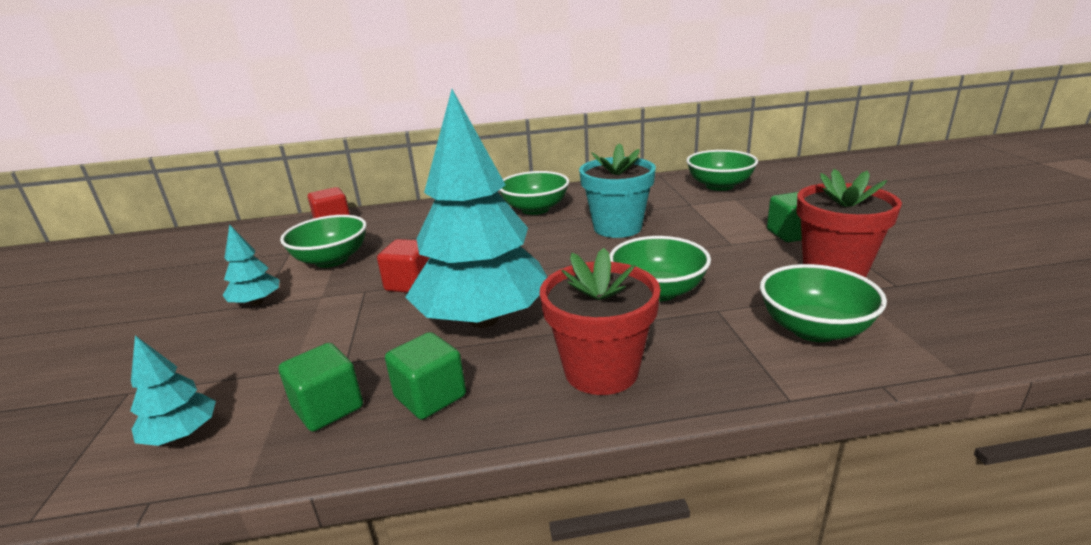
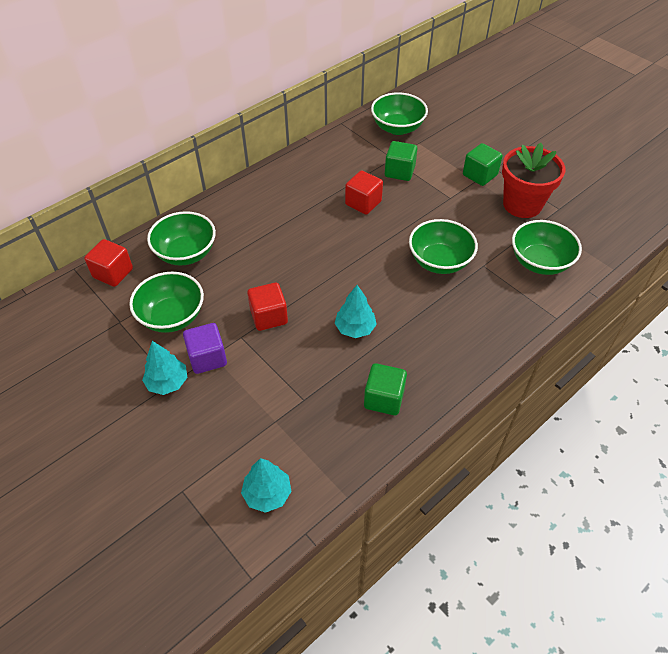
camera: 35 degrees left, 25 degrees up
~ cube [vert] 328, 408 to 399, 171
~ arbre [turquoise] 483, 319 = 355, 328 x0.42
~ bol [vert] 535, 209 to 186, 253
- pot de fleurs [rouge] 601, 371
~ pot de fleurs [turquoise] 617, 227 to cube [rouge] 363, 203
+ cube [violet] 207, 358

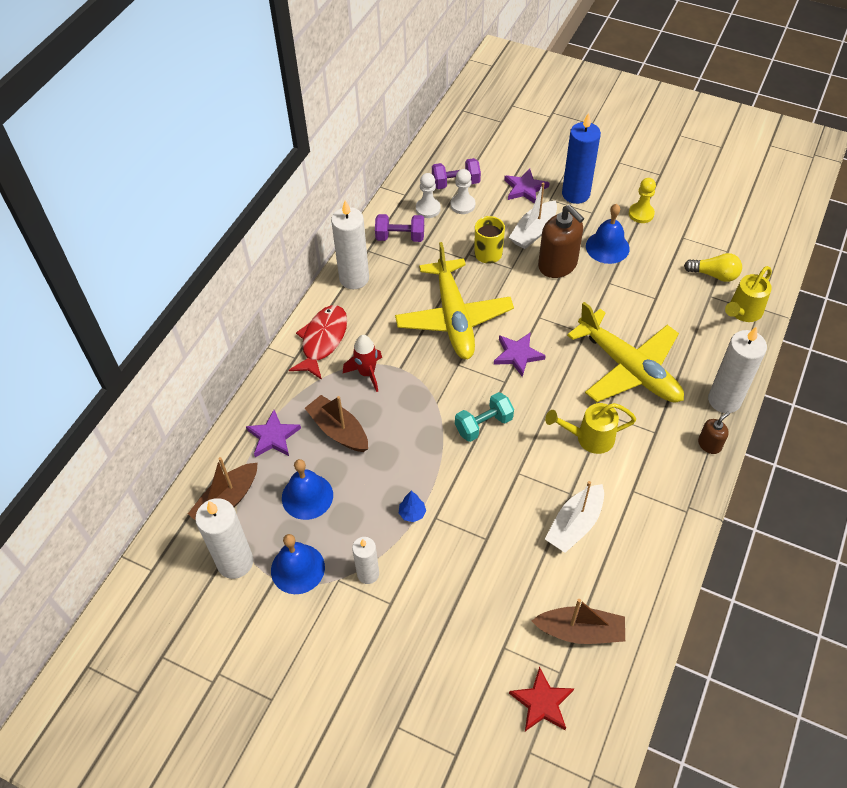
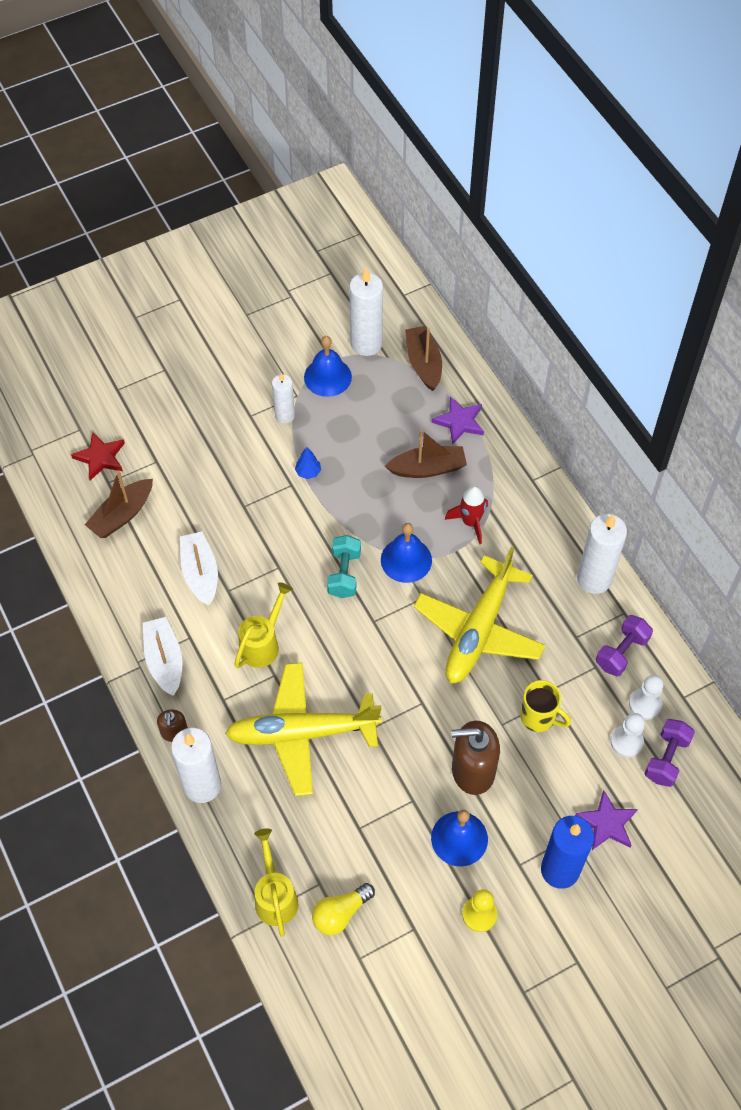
camera: 125 degrees right, 5 degrees up
~ cloche [bleu] 307, 496 to 406, 560
- poisson [rouge] 322, 340
~ avion [jaune] 453, 318 = 479, 630 90 degrees counterclockwise
- étoile [violet] 517, 355
~ bateau [blanc] 533, 232 to 164, 660

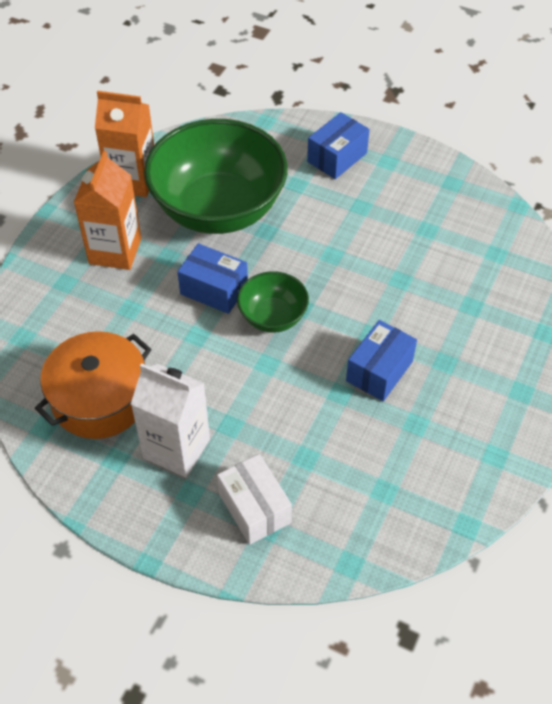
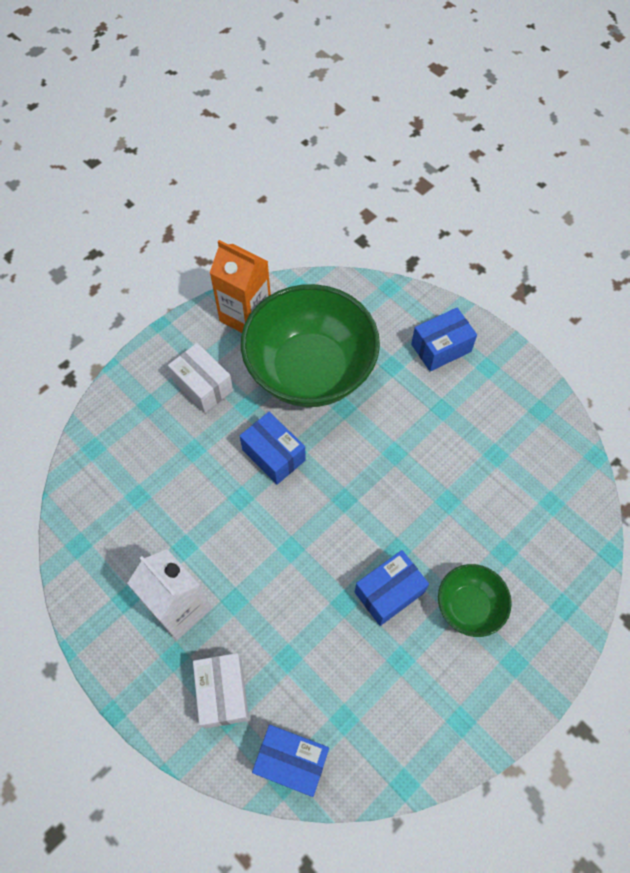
camera: 20 degrees right, 10 degrees up
- marmite [orange] 100, 399
~ brique de lait [orange] 115, 251 to boîte [blanc] 203, 386
~ bol [vert] 273, 317 to 469, 606
+ boîte [bleu] 291, 761

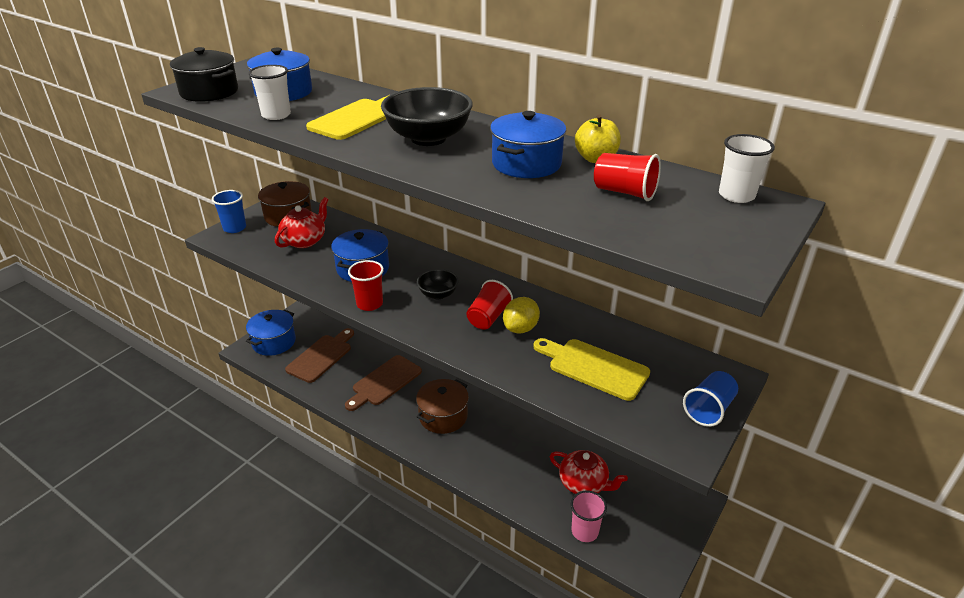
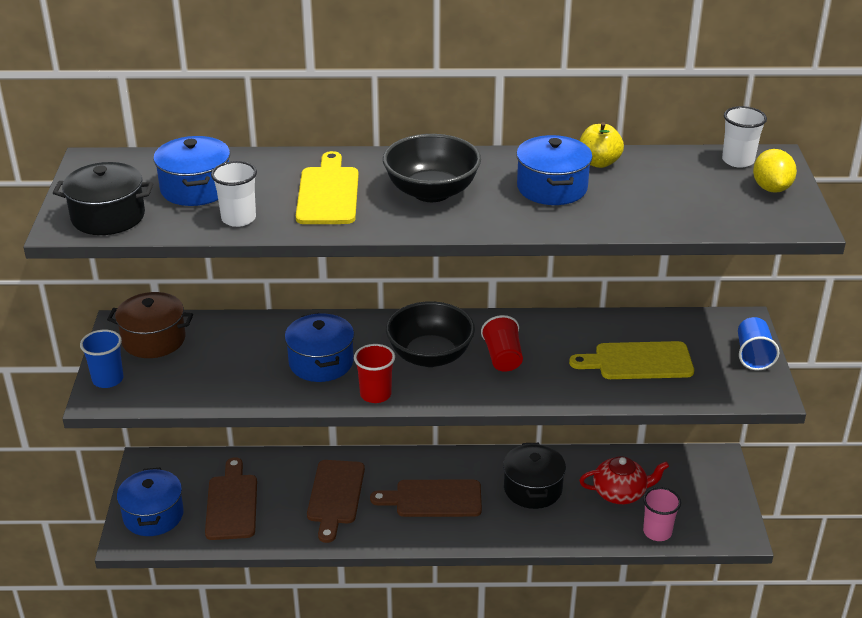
camera: 35 degrees left, 0 degrees up
- théière [rouge] 305, 241
~ marmite [marron] 443, 416 to planche à découper [marron] 433, 499
~ bol [noir] 438, 294 = 430, 356 x1.83
~ citron [jaune] 520, 328 to 771, 188
- gobelet [rouge] 624, 192
+ marmite [noir] 533, 489

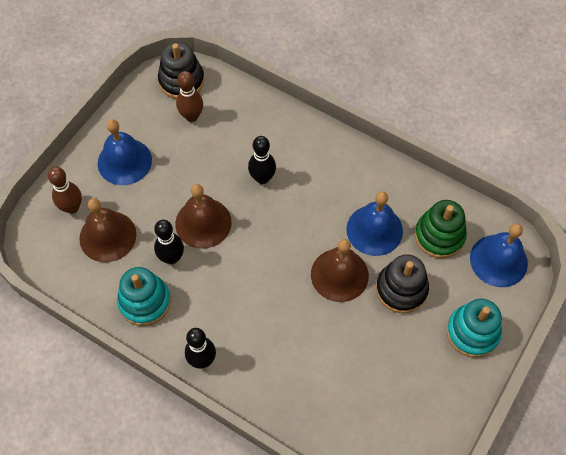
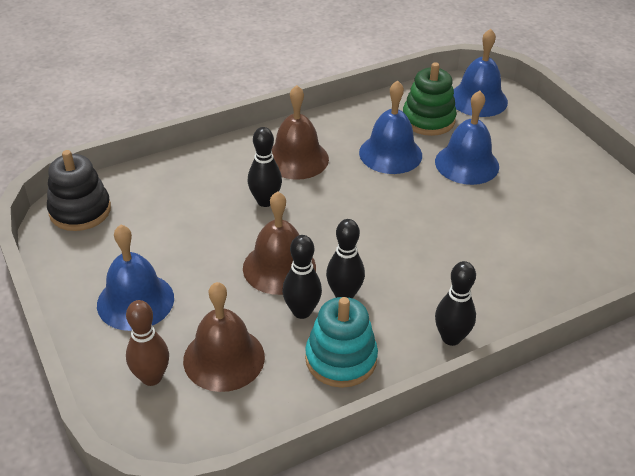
camera: 60 degrees left, 20 degrees down
- quille [marron] 191, 116
~ cloche [marron] 339, 275 to 297, 159
~ jouet à empiler [noir] 401, 289 to cloche [bleu] 467, 164
- jouet à empiler [turquoise] 472, 332
+ quille [noir] 344, 295

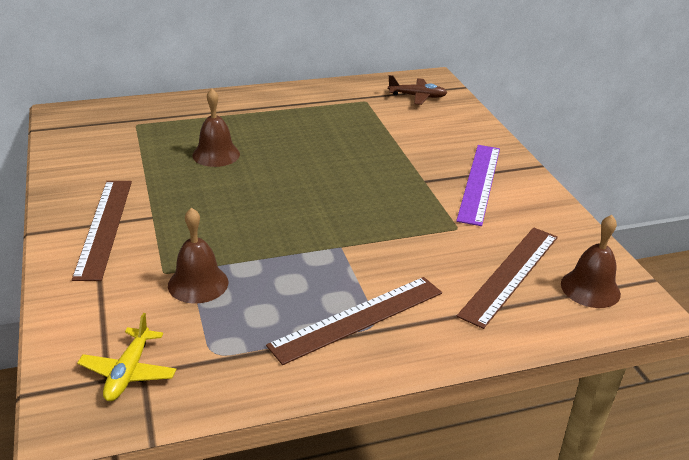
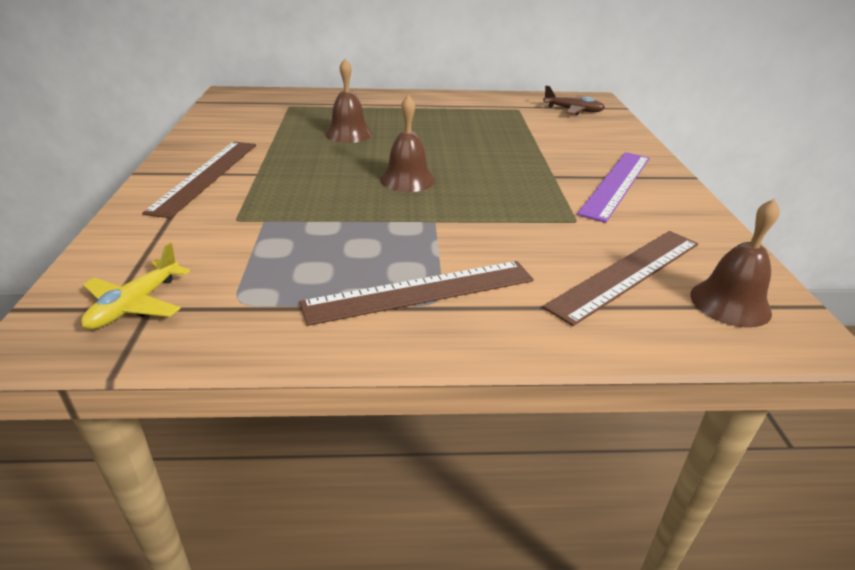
camera: 15 degrees right, 0 degrees up
~ cloche [marron] 198, 283 to 407, 179

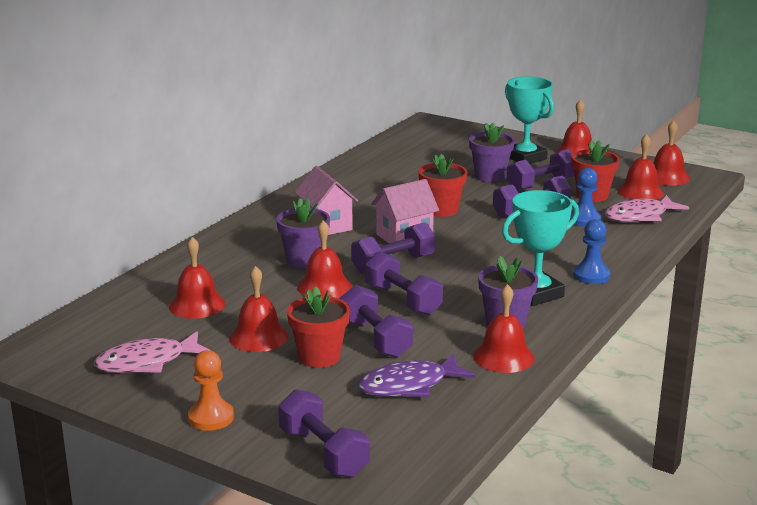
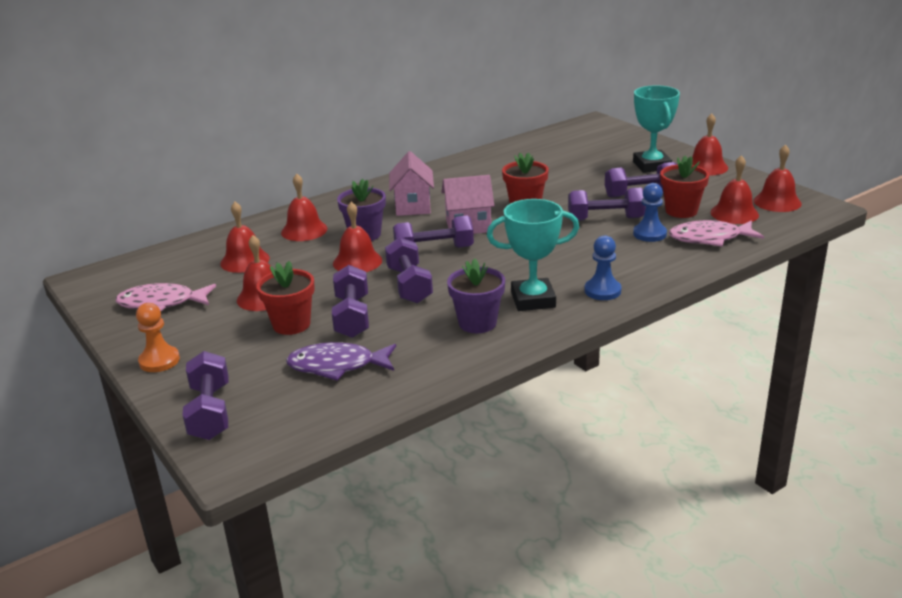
camera: 25 degrees right, 5 degrees up
- pot de fleurs [violet] 490, 176
~ cloche [rouge] 503, 357 to 304, 230

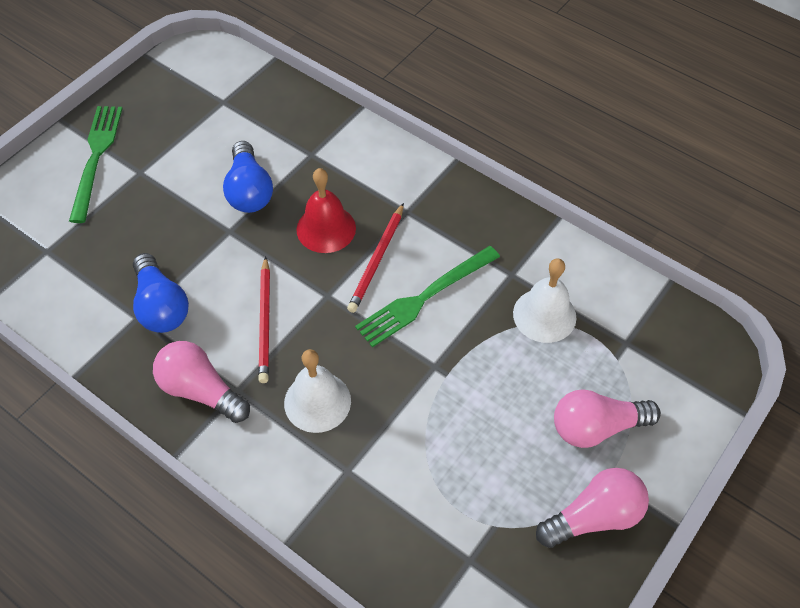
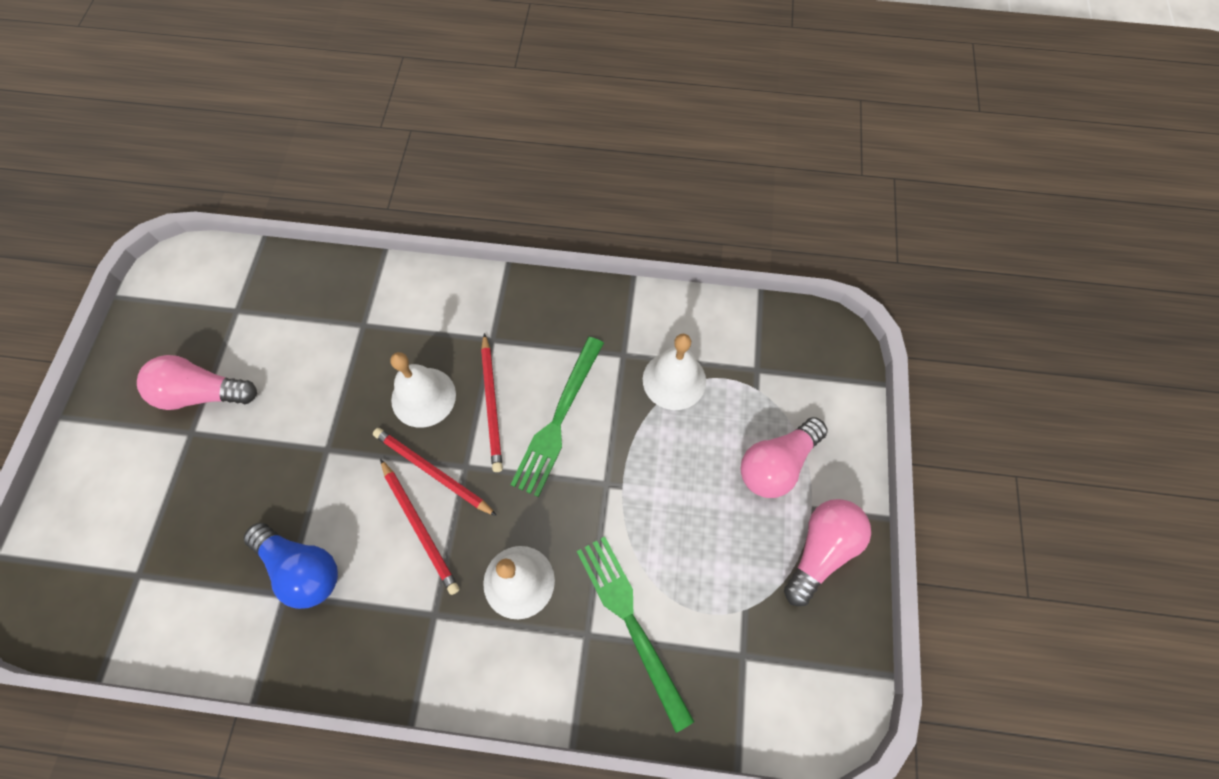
camera: 30 degrees left, 10 degrees up
~ fourchette [vert] 96, 157 to 631, 622
~ ampoule [rose] 201, 390 to 202, 393
- ampoule [bleu] 249, 190
~ cloche [rouge] 326, 228 to cloche [blanc] 423, 397
+ crayon [rouge] 432, 472

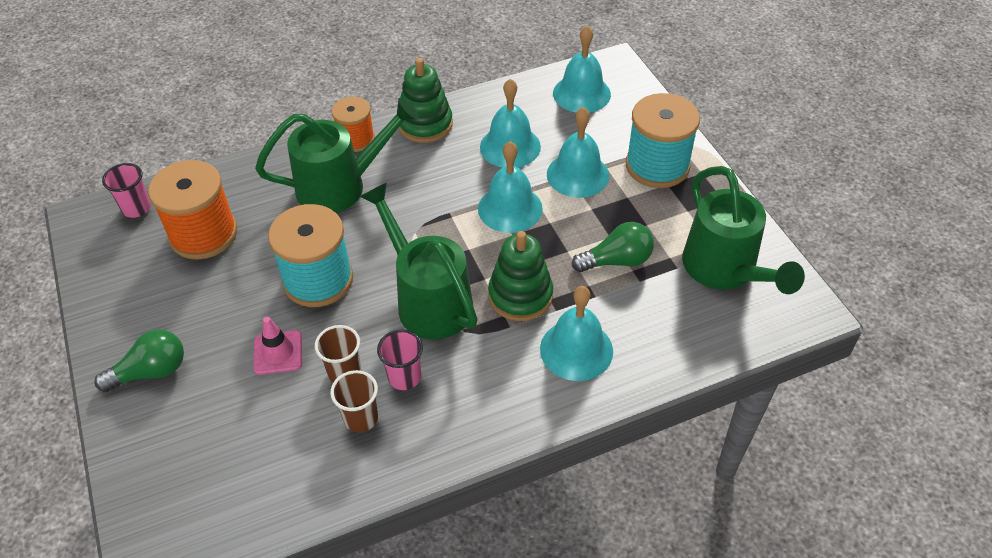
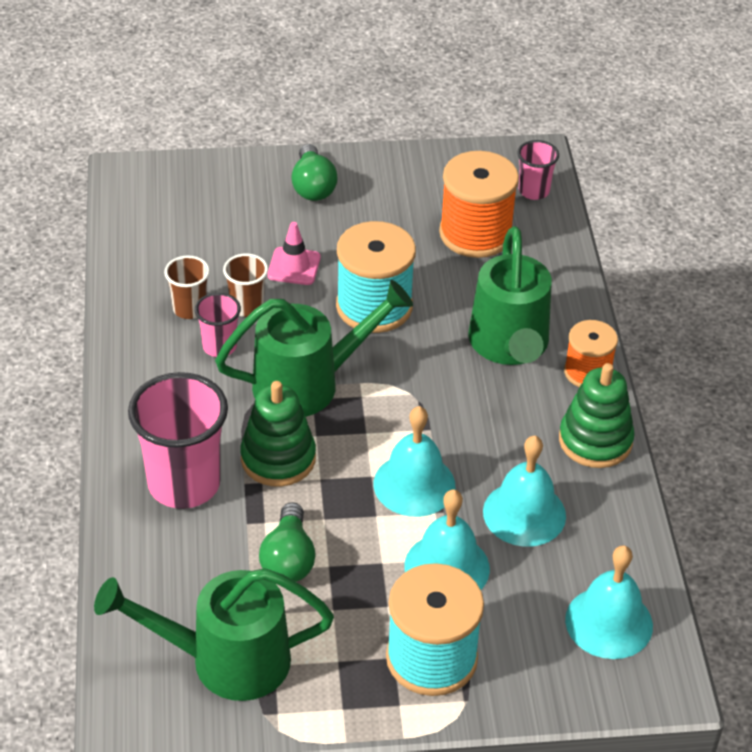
camera: 105 degrees right, 5 degrees down
~ cloche [turquoise] 576, 350 to gobelet [rose] 184, 484

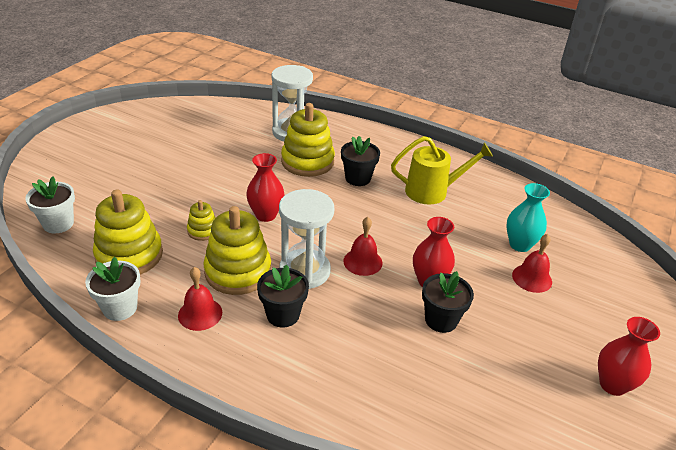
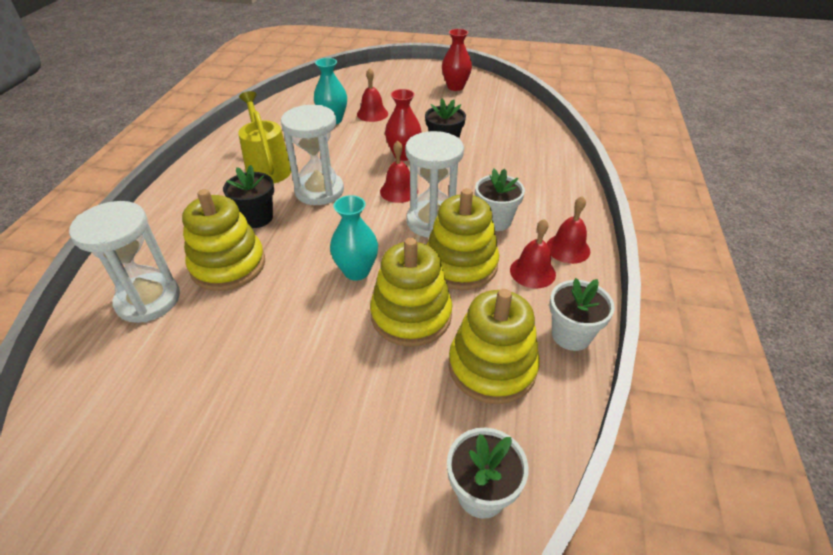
camera: 105 degrees left, 5 degrees up
~ jouet à empiler [jaune] 203, 230 = 411, 315 x2.01
~ vase [rouge] 265, 215 to vase [turquoise] 356, 271
~ pot de fleurs [noir] 283, 315 to pot de fleurs [blanc] 495, 221
+ sablier [blanc] 319, 191
+ cloche [rouge] 568, 248

